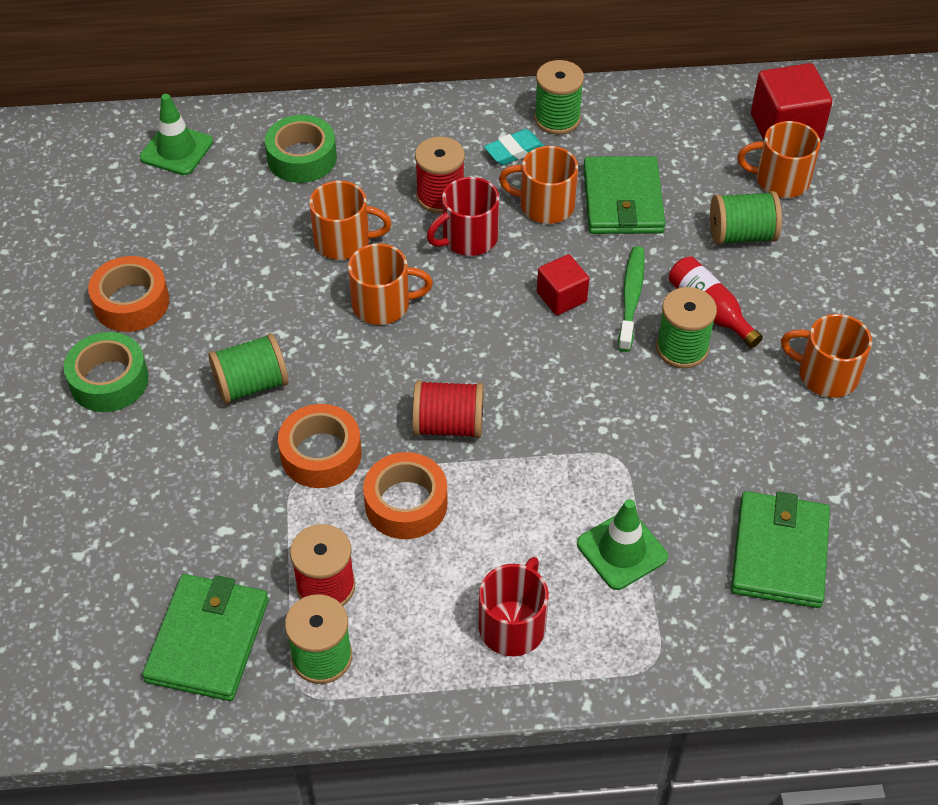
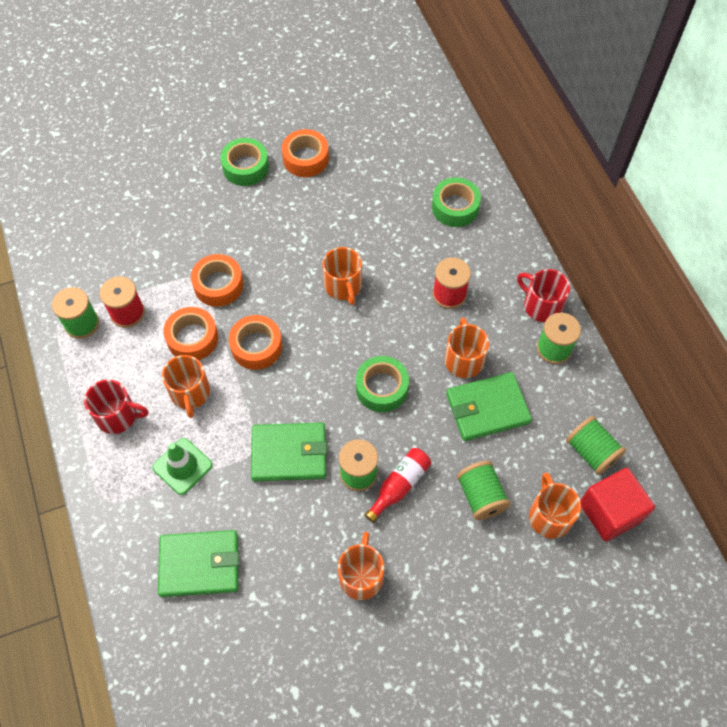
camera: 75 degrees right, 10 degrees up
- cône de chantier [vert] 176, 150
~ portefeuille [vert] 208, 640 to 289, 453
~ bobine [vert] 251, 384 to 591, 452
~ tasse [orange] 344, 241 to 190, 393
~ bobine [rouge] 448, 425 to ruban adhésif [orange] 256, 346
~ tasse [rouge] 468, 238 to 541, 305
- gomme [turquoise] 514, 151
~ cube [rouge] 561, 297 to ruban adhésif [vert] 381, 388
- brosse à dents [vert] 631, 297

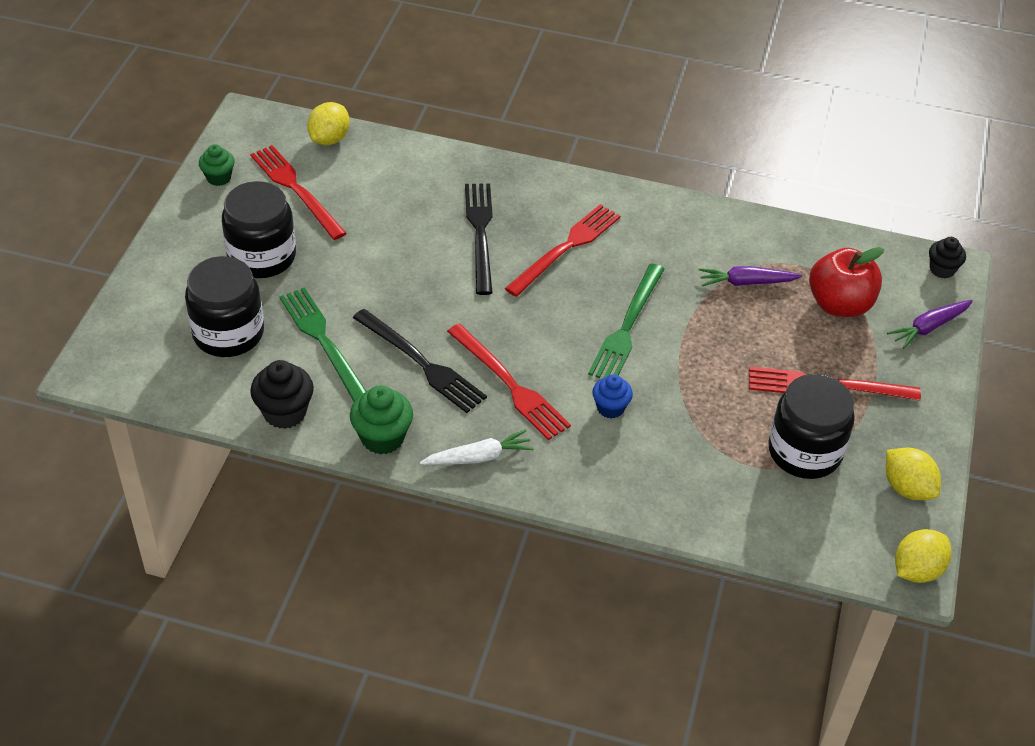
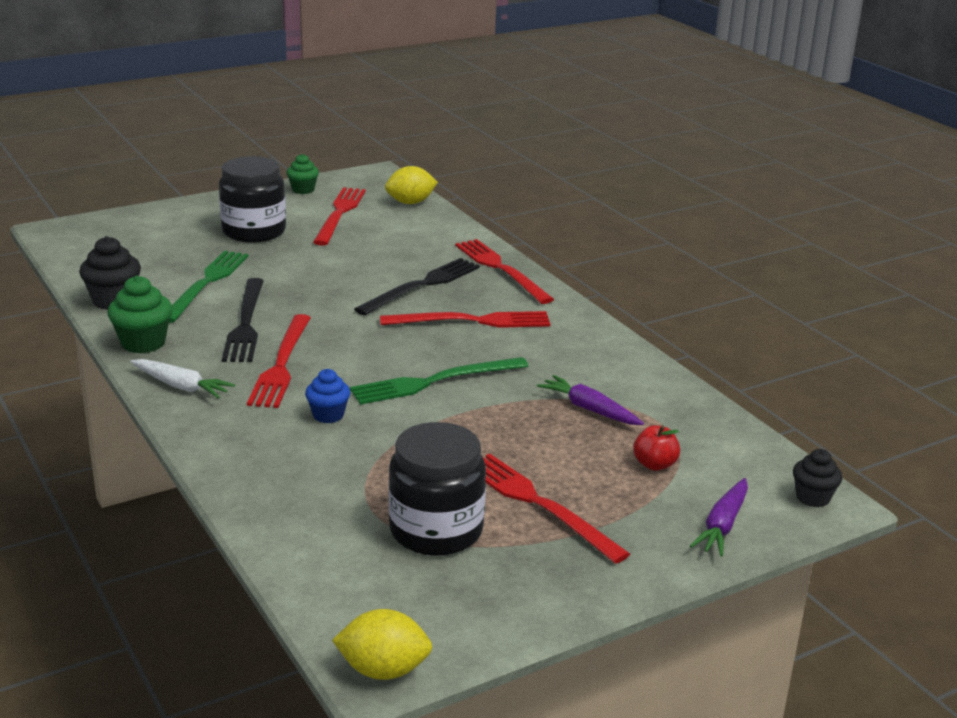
camera: 45 degrees right, 20 degrees down
- bocal [noir] 228, 333
~ pomme [rouge] 839, 304 = 654, 464 x0.52
- citron [jaune] 907, 488
~ carotte [violet] 929, 327 = 722, 525 75 degrees counterclockwise
+ fourchette [rouge] 501, 269

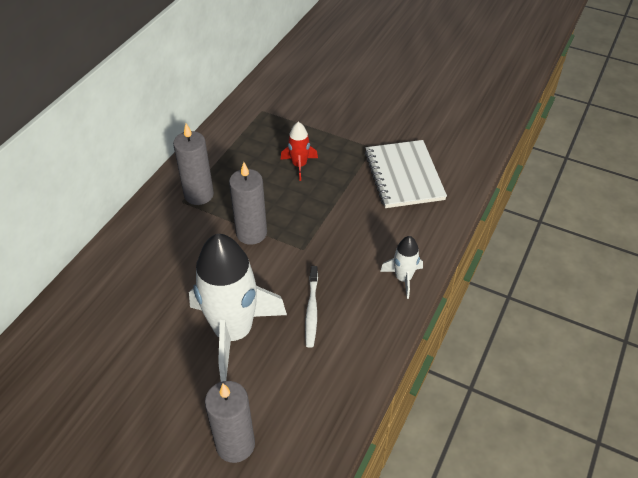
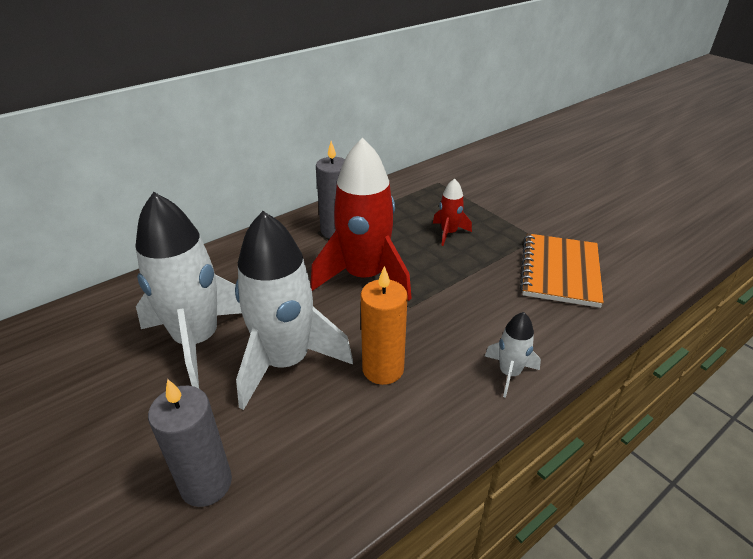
camera: 25 degrees right, 10 degrees down
~ bougie [gris] 251, 233 to fusée [rouge] 364, 276
~ brosse à dents [blanc] 312, 310 to bougie [orange] 383, 369
~ carnet [blanc] 403, 176 to carnet [orange] 559, 271
+ fusée [blanc] 197, 340

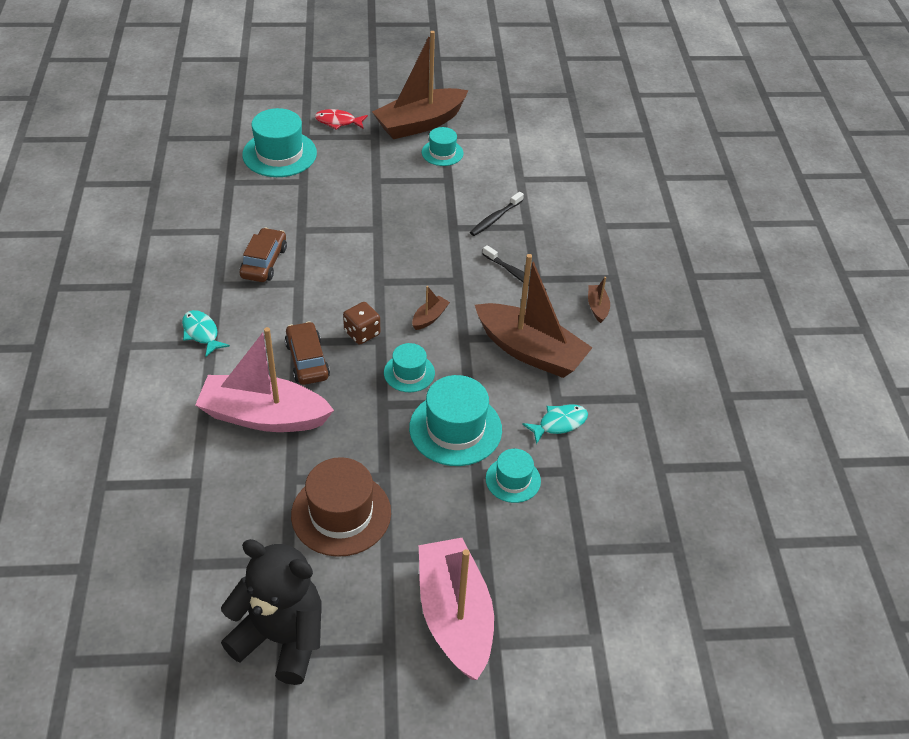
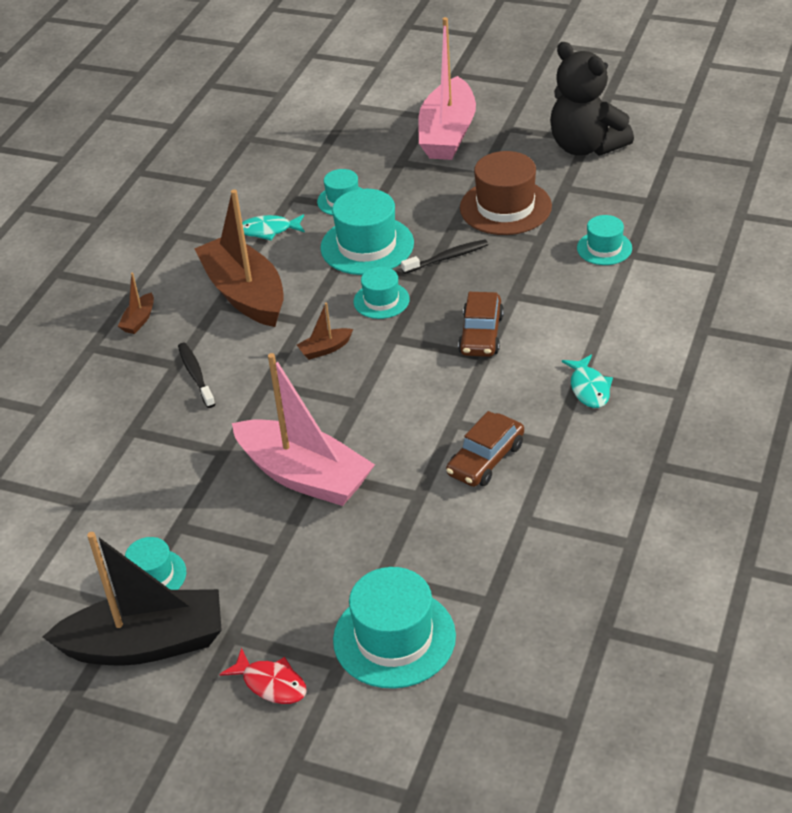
camera: 150 degrees left, 5 degrees down
~ bateau [rose] 264, 416 to 304, 476
- dé [marron] 362, 333
~ bateau [marron] 420, 123 to bateau [noir] 146, 644
~ brosse à dents [noir] 495, 218 to 447, 258
+ chapeau [turquoise] 604, 248

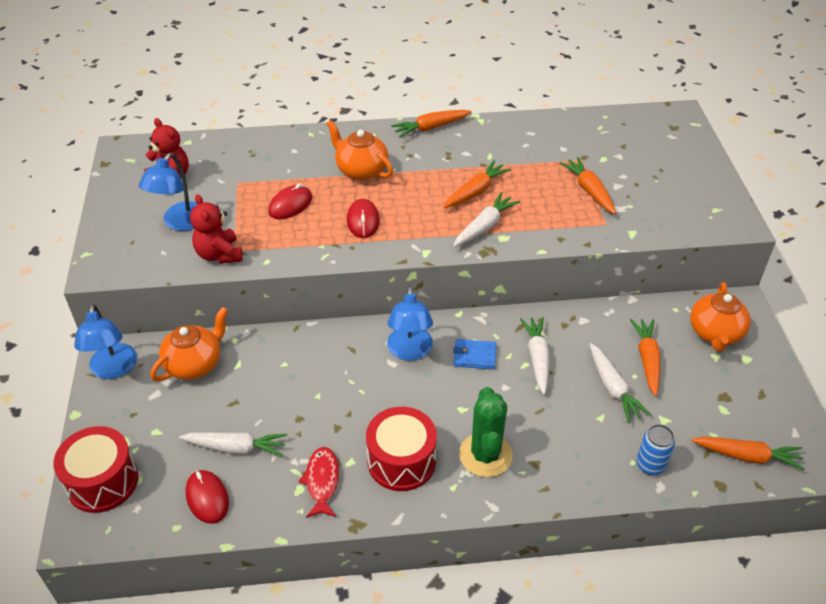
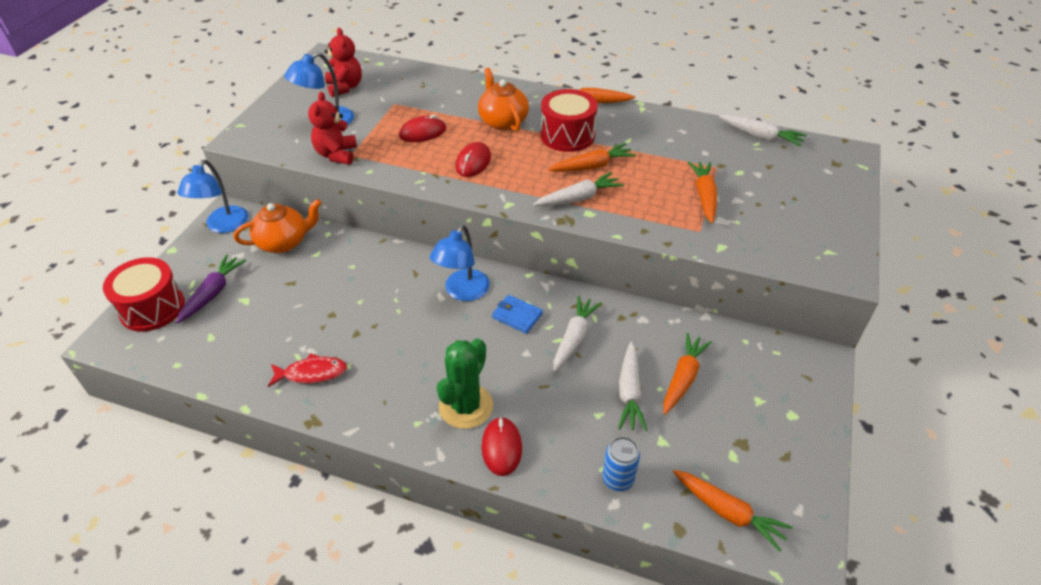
camera: 25 degrees right, 0 degrees up
~ carotte [blanc] 236, 448 to 760, 136
~ souris [rouge] 207, 498 to 501, 447
~ poisson [rouge] 322, 481 = 312, 373 60 degrees clockwise
~ tambour [rouge] 401, 461 to 567, 135
- théière [orange] 715, 333
+ carotte [violet] 213, 293

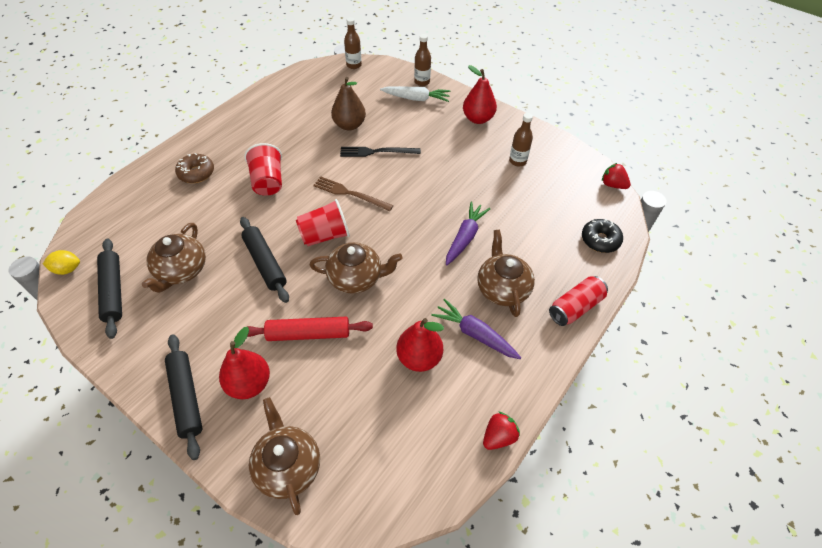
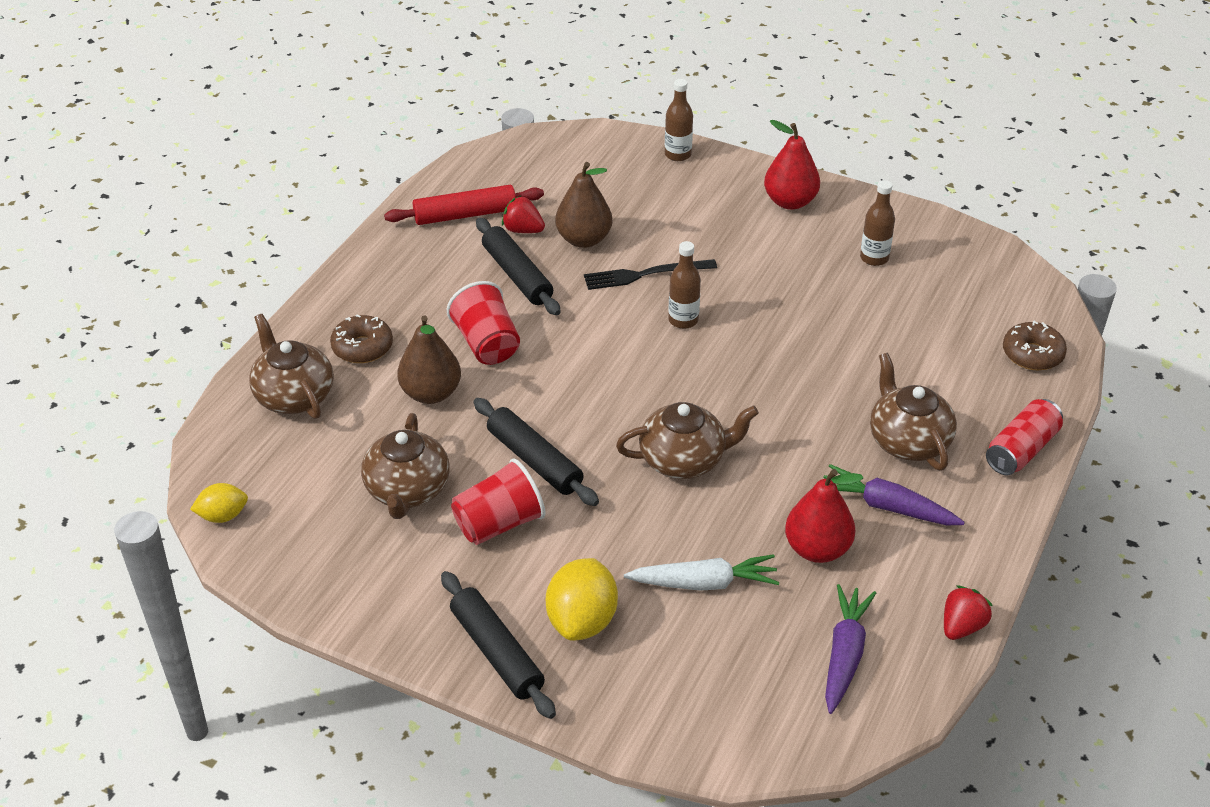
camera: 10 degrees left, 10 degrees down
~ rouleau à pâtisserie [noir] 113, 291 to 517, 275
~ poire [rouge] 249, 384 to citron [jaune] 582, 621
~ rouleau à pâtisserie [rouge] 308, 333 to 465, 214
~ théière [marron] 288, 466 to 293, 396
~ gobelet [rouge] 325, 235 to 499, 524
- fourchette [marron] 350, 194
~ bouteille [marron] 354, 65 to 683, 320
~ carotte [blanc] 416, 99 to 704, 583
~ carotte [violet] 465, 237 to 844, 654
~ beignet [noir] 600, 240 to beignet [marron] 1032, 354
~ fraise [rouge] 612, 185 to 523, 230
+ poire [marron] 431, 393

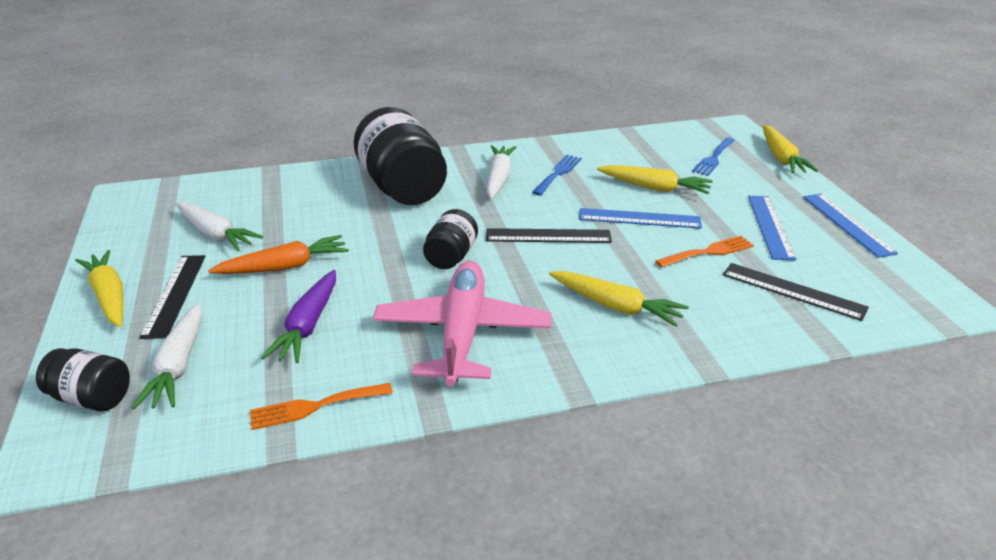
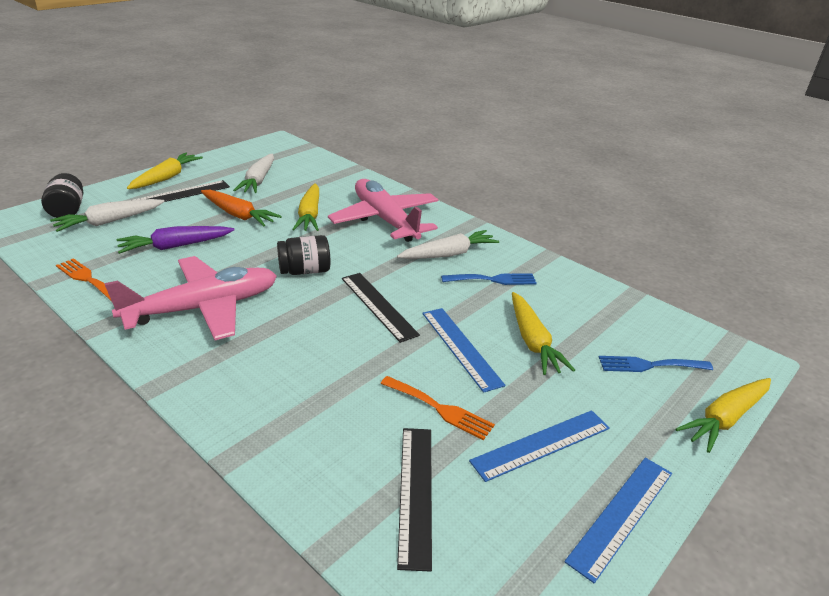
camera: 55 degrees right, 0 degrees up
~ bocal [noir] 402, 188 to avion [rose] 385, 220
~ carotte [jaune] 616, 306 to 310, 215

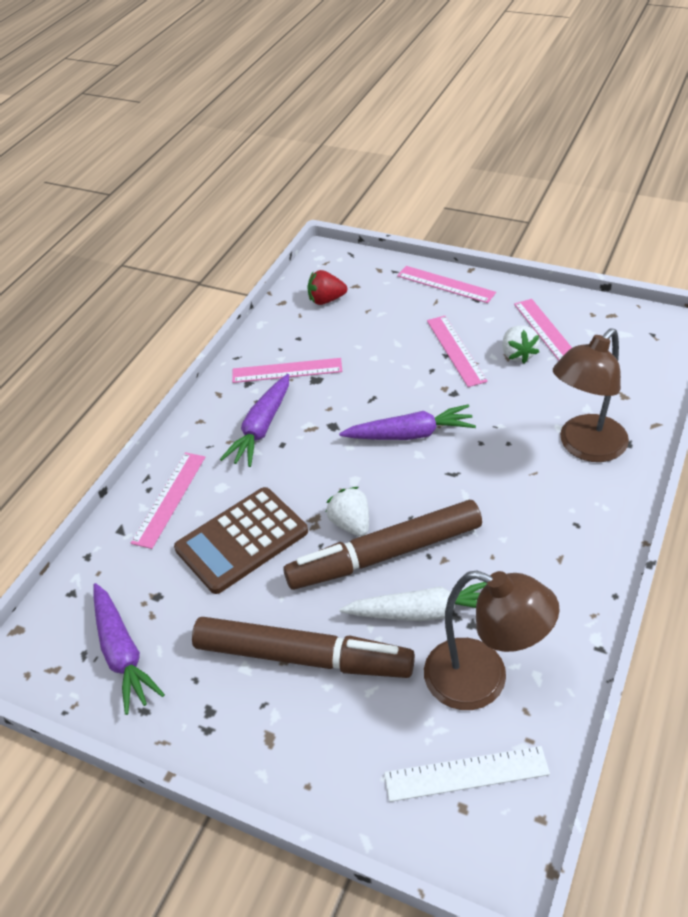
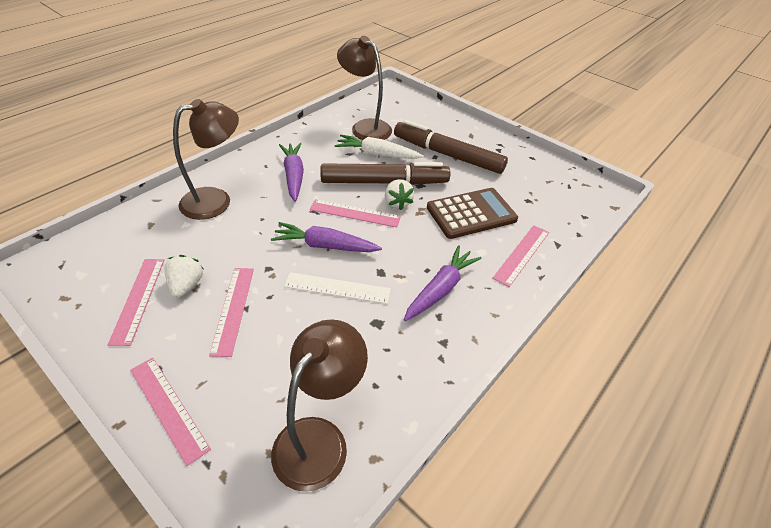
camera: 170 degrees left, 0 degrees up
~ carotte [violet] 122, 653 to 294, 176
~ règle [rose] 287, 370 to 355, 213
~ fraise [rouge] 326, 300 to lampe [marron] 319, 438
~ règle [blanc] 466, 773 to 337, 288

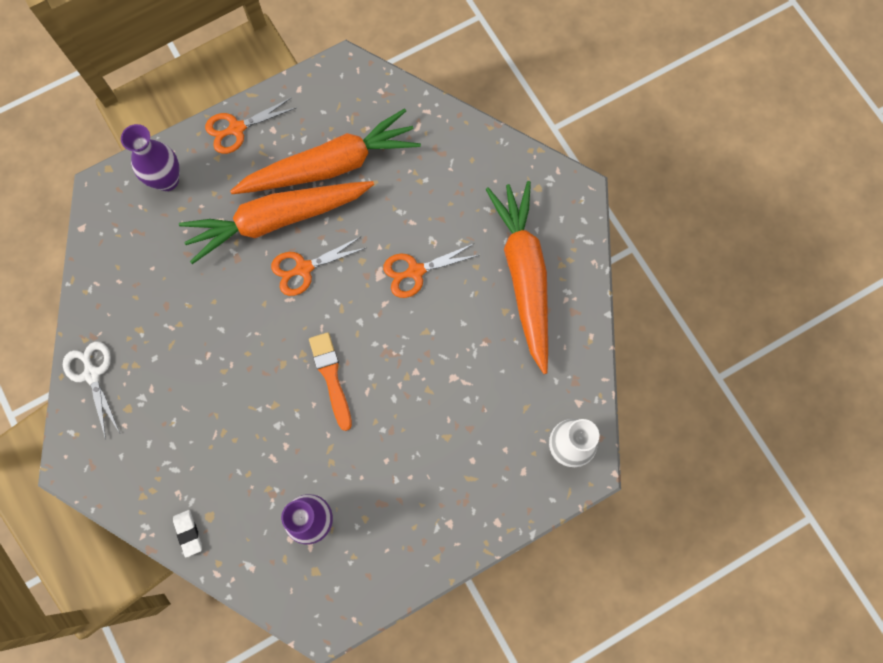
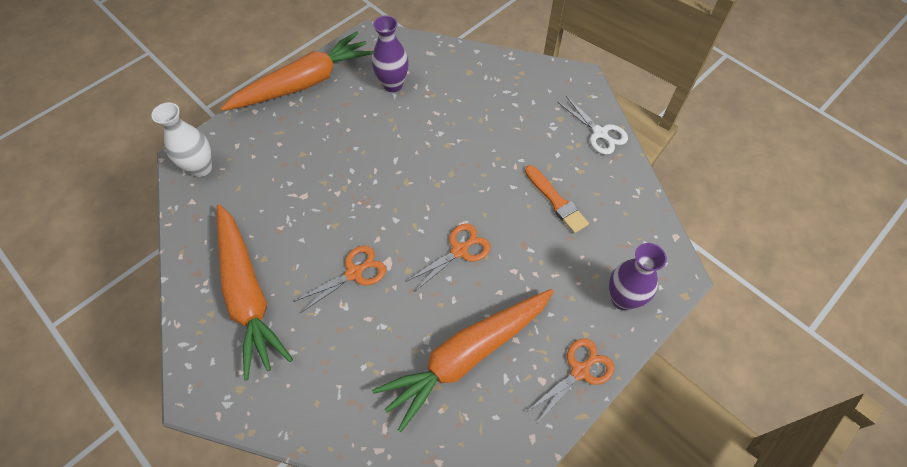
camera: 165 degrees right, 15 degrees down
- gomme [blanc] 188, 533
~ carotte [orange] 277, 220 to 304, 83
~ pinceau [orange] 331, 377 to 556, 201

